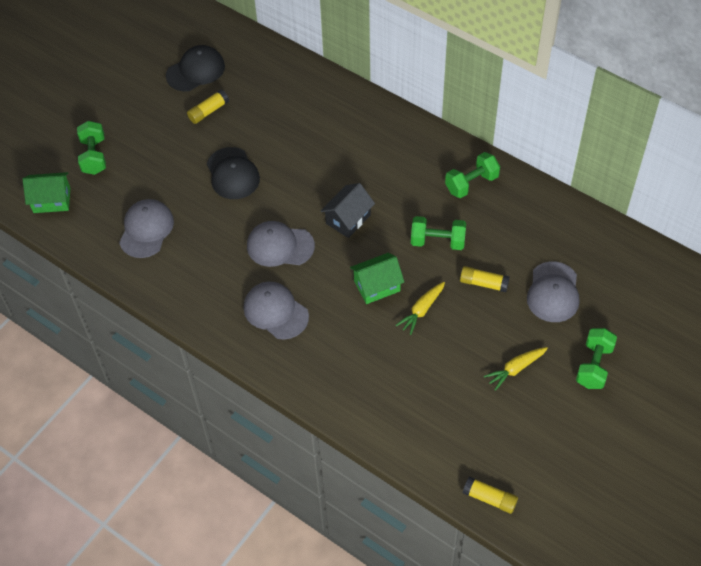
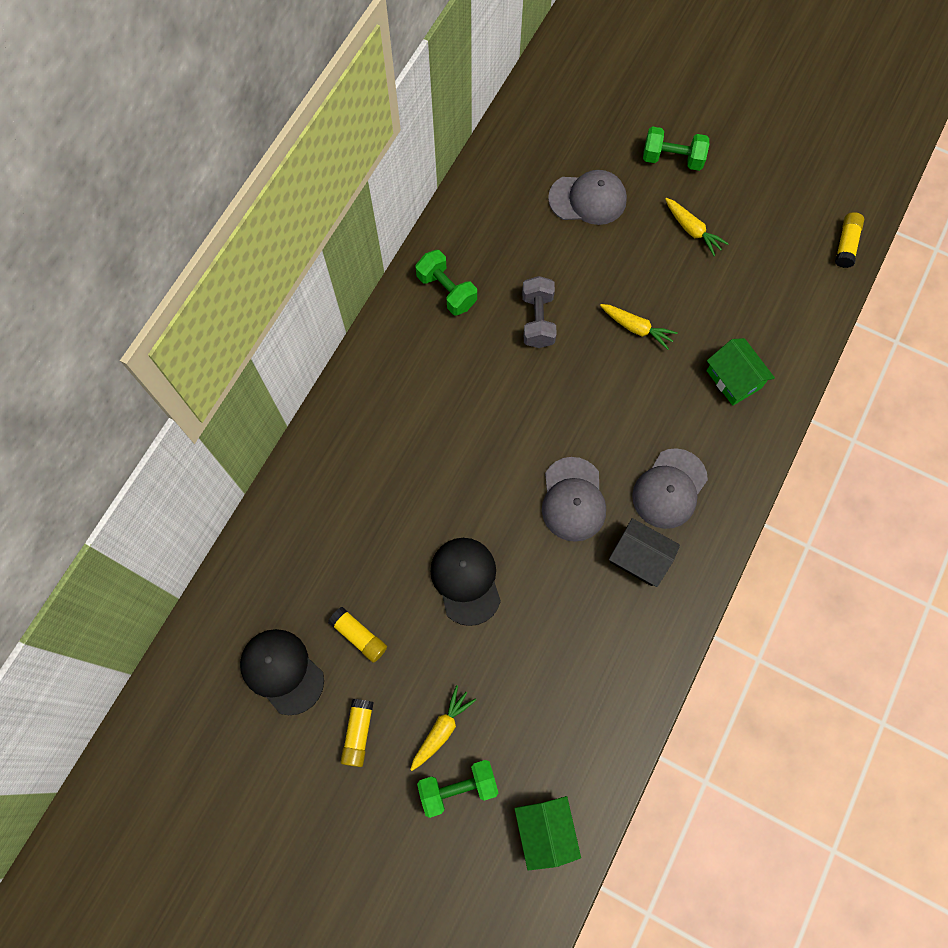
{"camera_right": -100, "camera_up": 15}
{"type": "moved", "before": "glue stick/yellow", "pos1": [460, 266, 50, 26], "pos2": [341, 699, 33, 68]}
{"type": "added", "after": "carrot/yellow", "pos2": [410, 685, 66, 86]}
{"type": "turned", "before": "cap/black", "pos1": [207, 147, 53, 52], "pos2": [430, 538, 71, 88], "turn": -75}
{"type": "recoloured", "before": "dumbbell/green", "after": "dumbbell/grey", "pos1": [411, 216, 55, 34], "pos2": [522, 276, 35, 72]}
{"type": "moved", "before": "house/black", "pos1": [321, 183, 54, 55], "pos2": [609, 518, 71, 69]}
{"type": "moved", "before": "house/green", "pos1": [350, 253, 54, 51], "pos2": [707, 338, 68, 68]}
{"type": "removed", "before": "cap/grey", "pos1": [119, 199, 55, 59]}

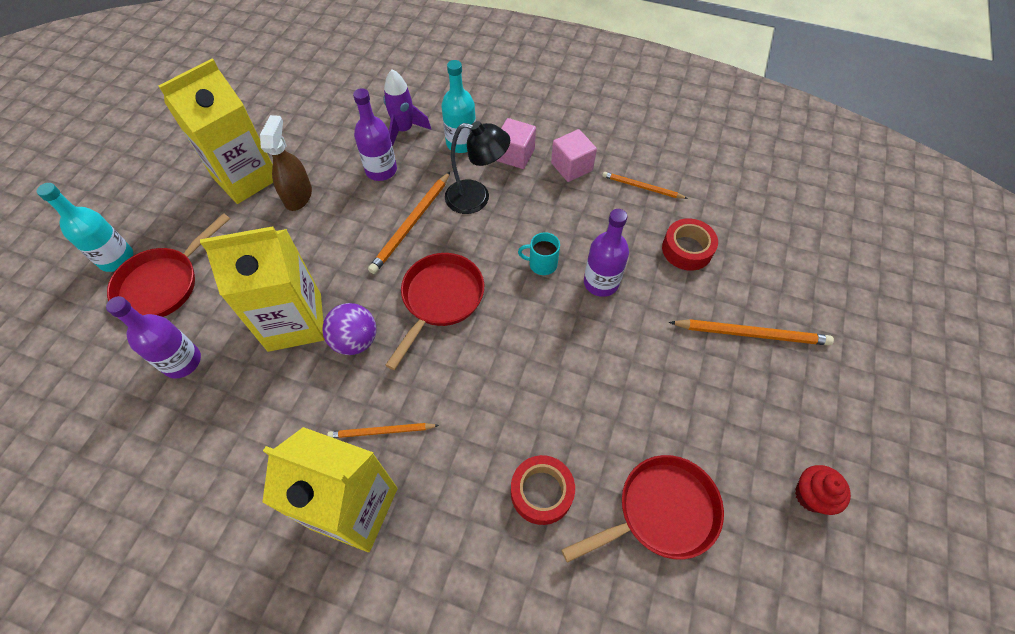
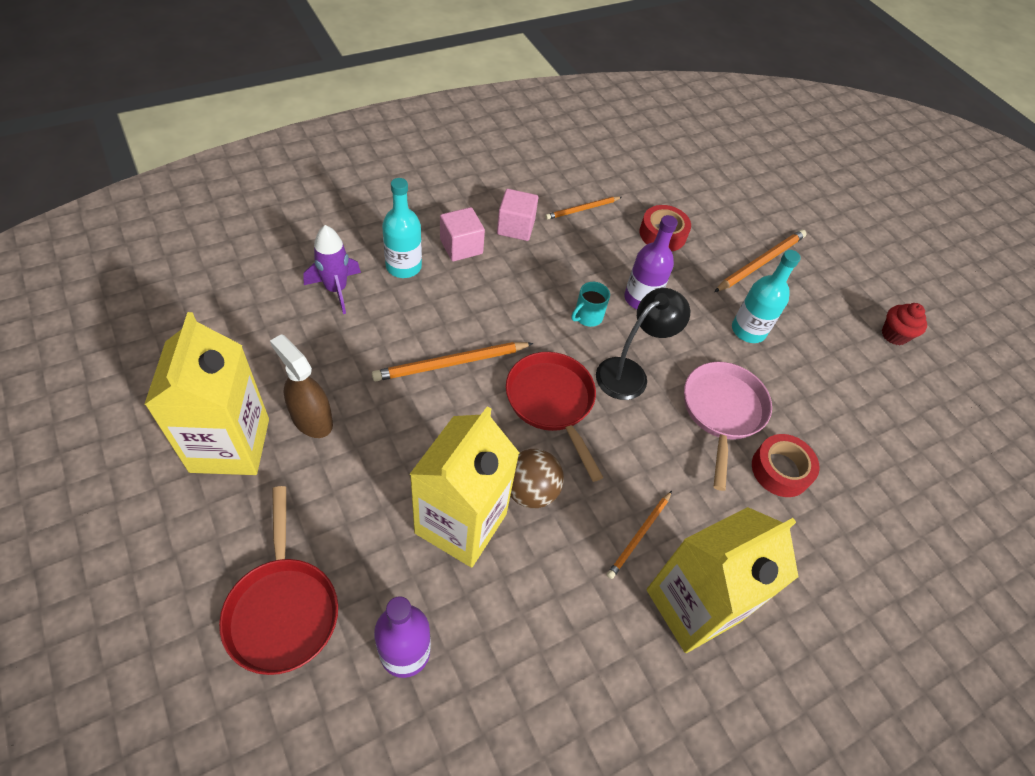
{"camera_right": -55, "camera_up": -5}
{"type": "turned", "before": "pencil/orange", "pos1": [368, 172, 82, 102], "pos2": [372, 342, 161, 39], "turn": 90}
{"type": "recoloured", "before": "ball/purple", "after": "ball/brown", "pos1": [322, 303, 54, 52], "pos2": [510, 449, 54, 59]}
{"type": "moved", "before": "lamp/black", "pos1": [445, 121, 65, 93], "pos2": [596, 288, 94, 112]}
{"type": "added", "after": "pan/pink", "pos2": [684, 362, 88, 129]}
{"type": "moved", "before": "bottle/turquoise", "pos1": [37, 183, 96, 89], "pos2": [732, 250, 69, 93]}
{"type": "removed", "before": "bottle/purple", "pos1": [353, 88, 44, 93]}
{"type": "removed", "before": "pan/red", "pos1": [562, 455, 162, 108]}

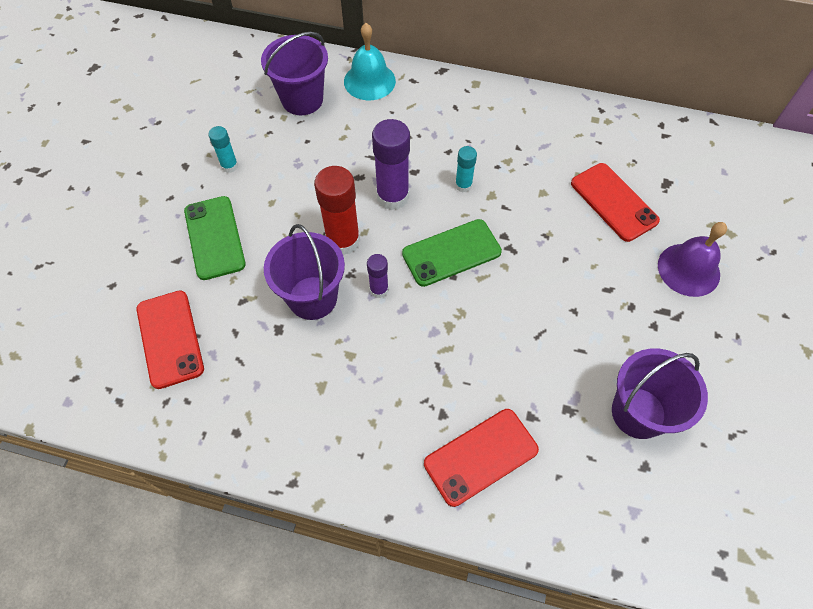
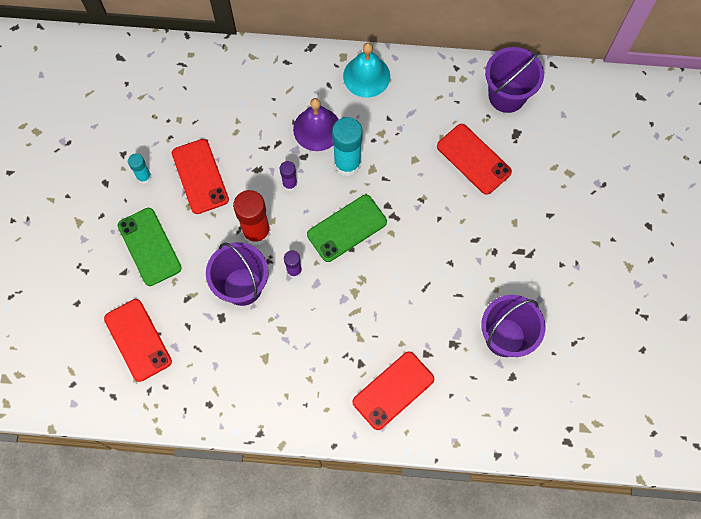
{"camera_right": -10, "camera_up": 10}
{"type": "added", "after": "phone/red", "pos2": [172, 139, 57, 75]}
{"type": "resized", "before": "glue stick/purple", "pos1": [372, 119, 38, 91], "pos2": [280, 161, 17, 30], "scale": 0.53}
{"type": "moved", "before": "bell/purple", "pos1": [658, 222, 69, 75], "pos2": [293, 98, 46, 53]}
{"type": "resized", "before": "glue stick/turquoise", "pos1": [455, 146, 22, 46], "pos2": [332, 117, 31, 59], "scale": 1.87}
{"type": "moved", "before": "bell/turquoise", "pos1": [344, 23, 52, 77], "pos2": [343, 43, 47, 55]}
{"type": "moved", "before": "bucket/purple", "pos1": [261, 32, 67, 83], "pos2": [485, 47, 59, 66]}

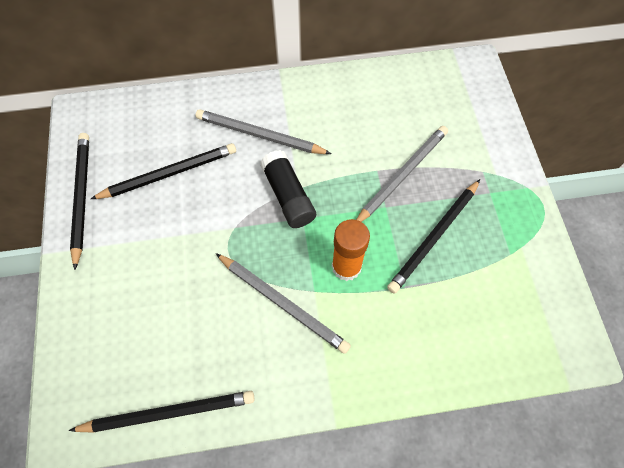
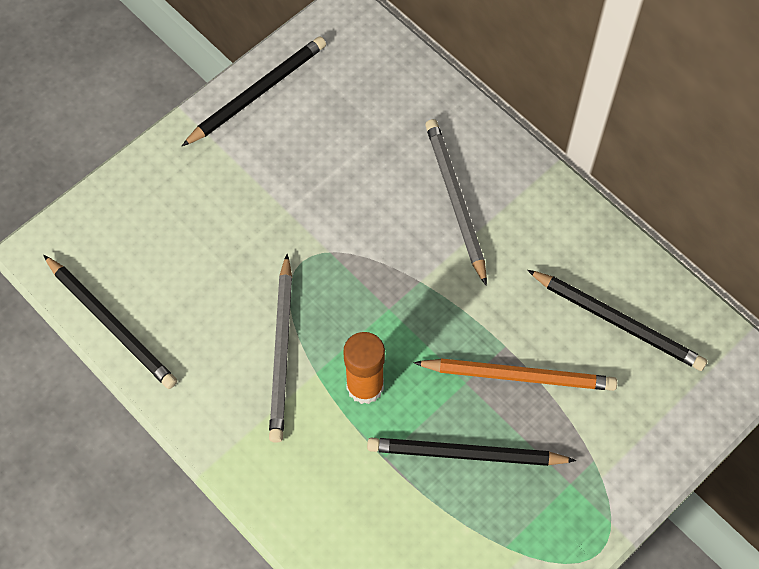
{"camera_right": 55, "camera_up": 0}
{"type": "recoloured", "before": "pencil/grey", "after": "pencil/orange", "pos1": [356, 126, 92, 96], "pos2": [413, 358, 204, 33]}
{"type": "moved", "before": "pencil/black", "pos1": [91, 143, 145, 56], "pos2": [527, 270, 180, 101]}
{"type": "removed", "before": "glue stick/black", "pos1": [260, 150, 56, 78]}

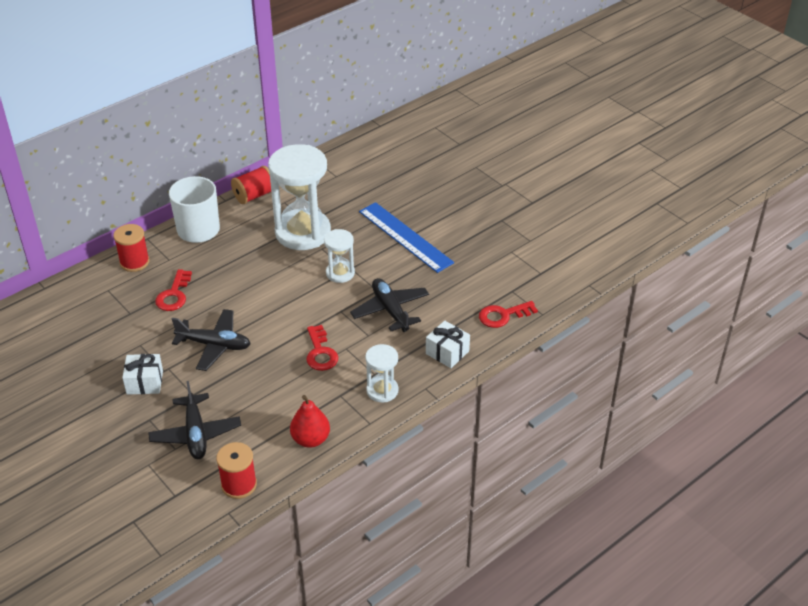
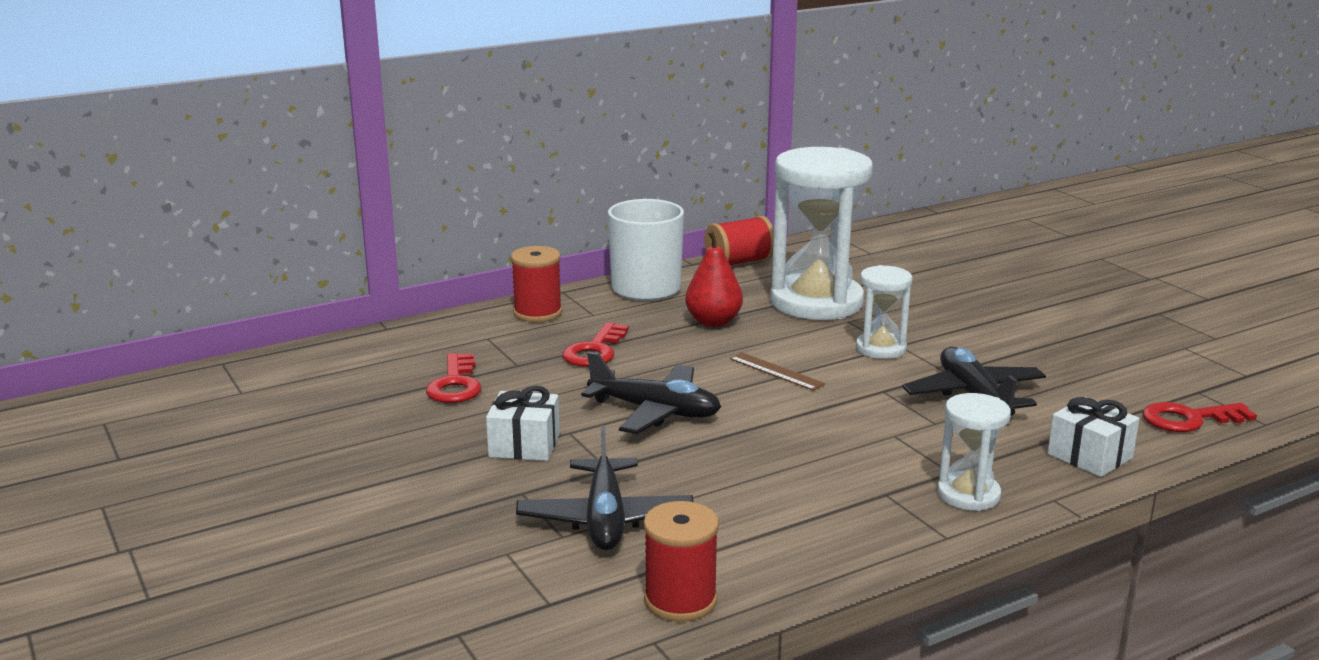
{"camera_right": 10, "camera_up": -20}
{"type": "moved", "before": "key/red", "pos1": [307, 325, 31, 46], "pos2": [426, 353, 55, 50]}
{"type": "moved", "before": "pear/red", "pos1": [290, 395, 40, 53], "pos2": [685, 230, 58, 97]}
{"type": "added", "after": "ruler/brown", "pos2": [729, 352, 96, 39]}
{"type": "removed", "before": "ruler/blue", "pos1": [359, 202, 95, 71]}

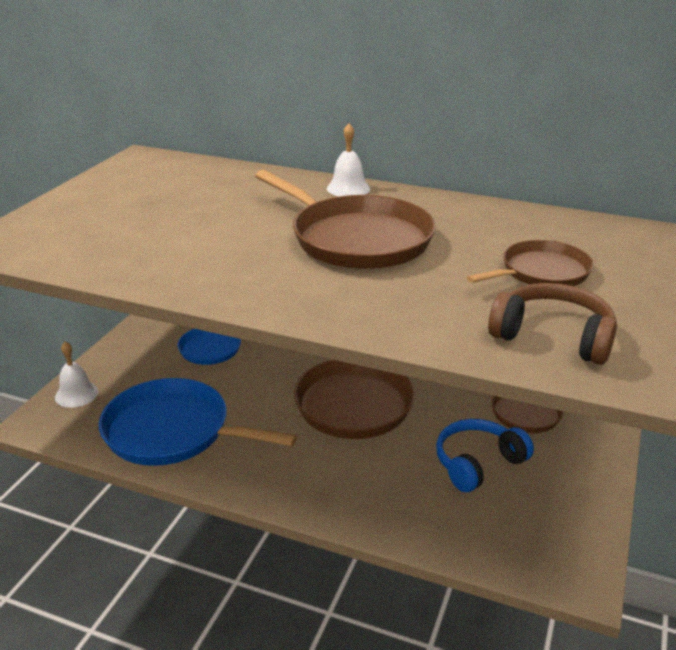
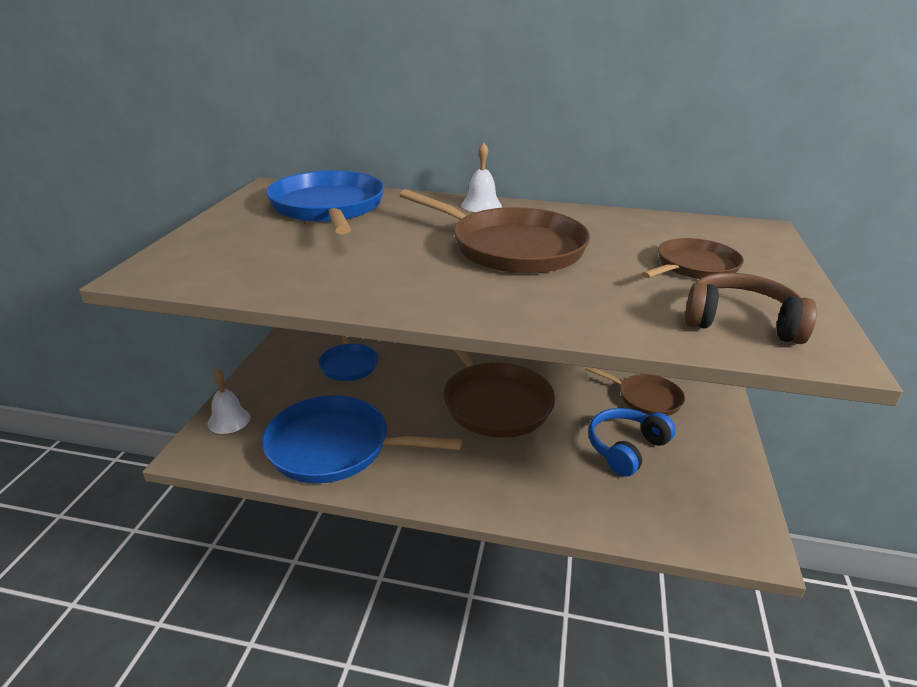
{"camera_right": -10, "camera_up": 0}
{"type": "added", "after": "pan/blue", "pos2": [266, 170, 119, 64]}

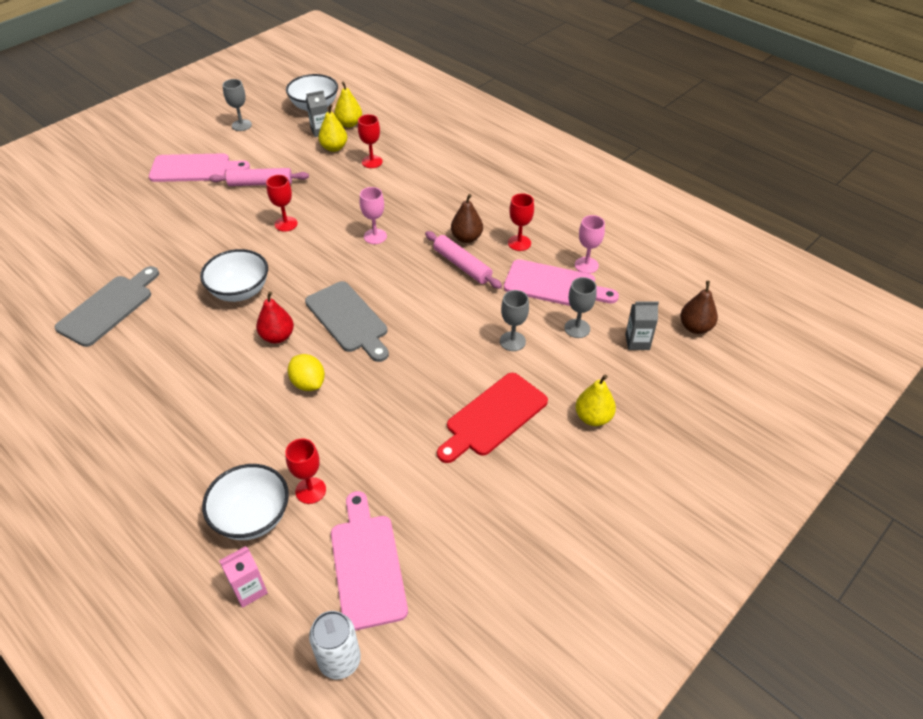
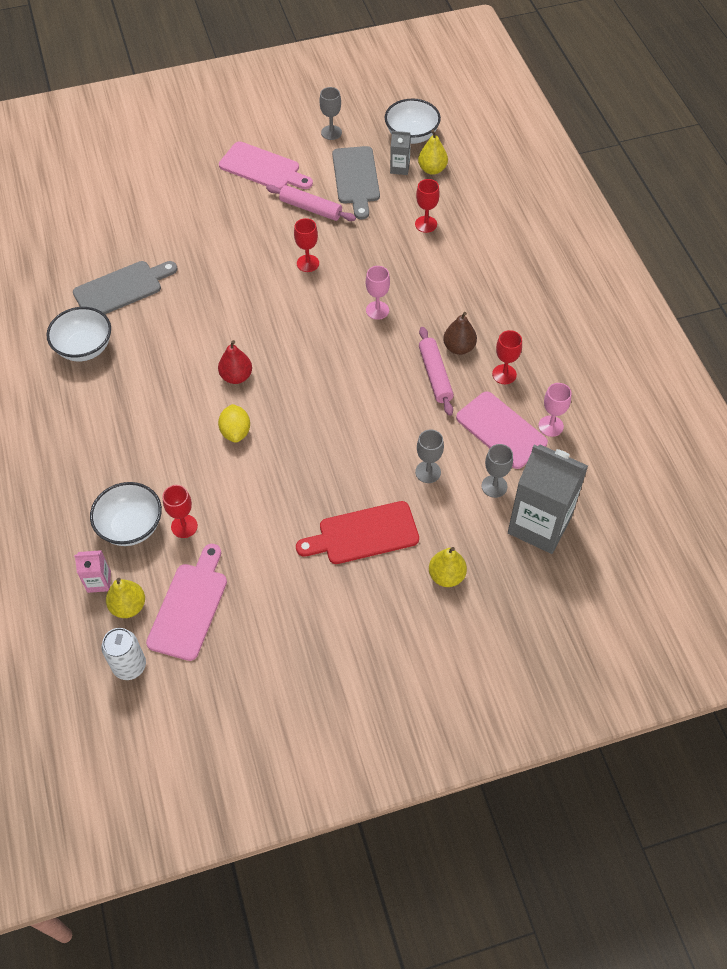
{"camera_right": 30, "camera_up": 10}
{"type": "moved", "before": "bowl/white", "pos1": [200, 249, 68, 53], "pos2": [46, 307, 65, 54]}
{"type": "moved", "before": "pear/yellow", "pos1": [318, 104, 29, 48], "pos2": [106, 578, 39, 40]}
{"type": "moved", "before": "cutting board/grey", "pos1": [305, 281, 84, 81], "pos2": [332, 146, 48, 73]}
{"type": "resized", "before": "carton/grey", "pos1": [625, 301, 34, 49], "pos2": [508, 445, 80, 109], "scale": 2.23}
{"type": "removed", "before": "pear/brown", "pos1": [680, 281, 38, 53]}

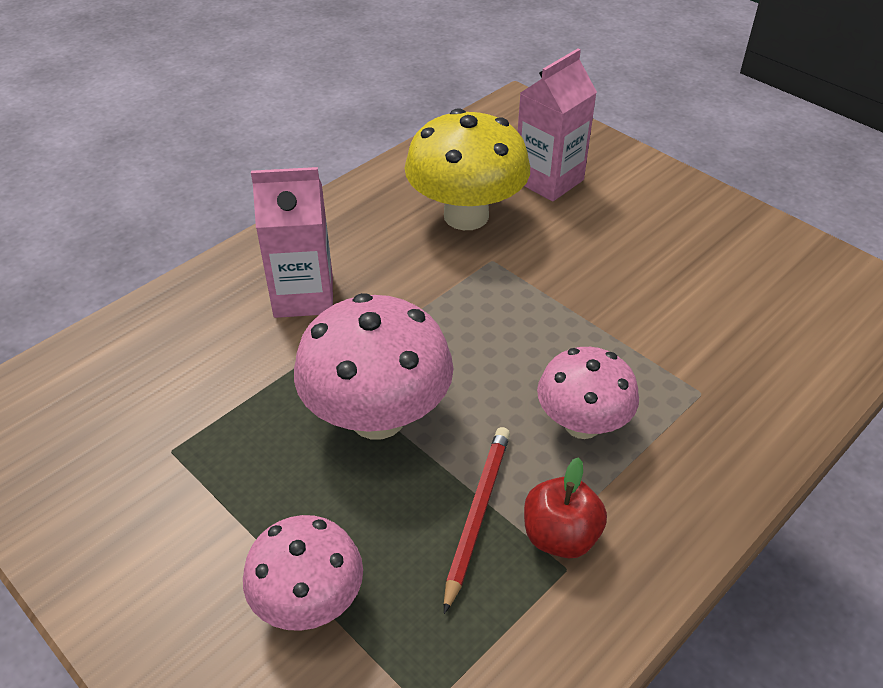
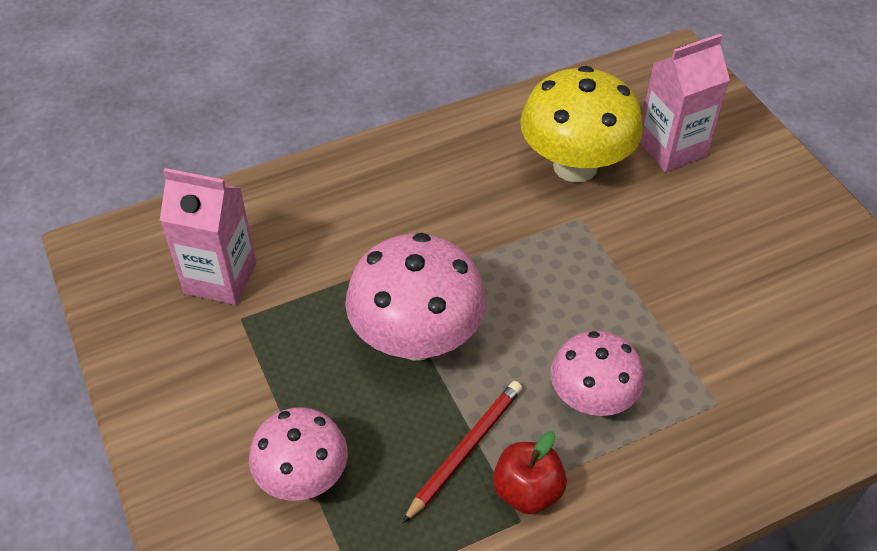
{"camera_right": 20, "camera_up": 5}
{"type": "moved", "before": "carton/pink", "pos1": [251, 167, 82, 151], "pos2": [160, 168, 97, 137]}

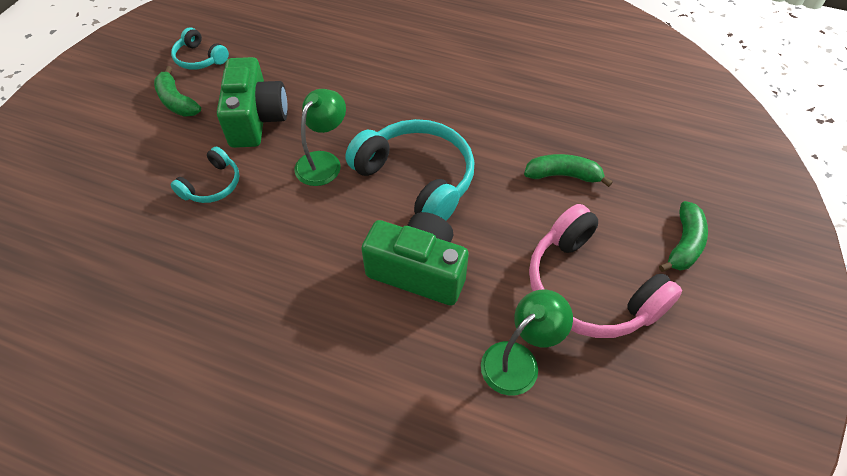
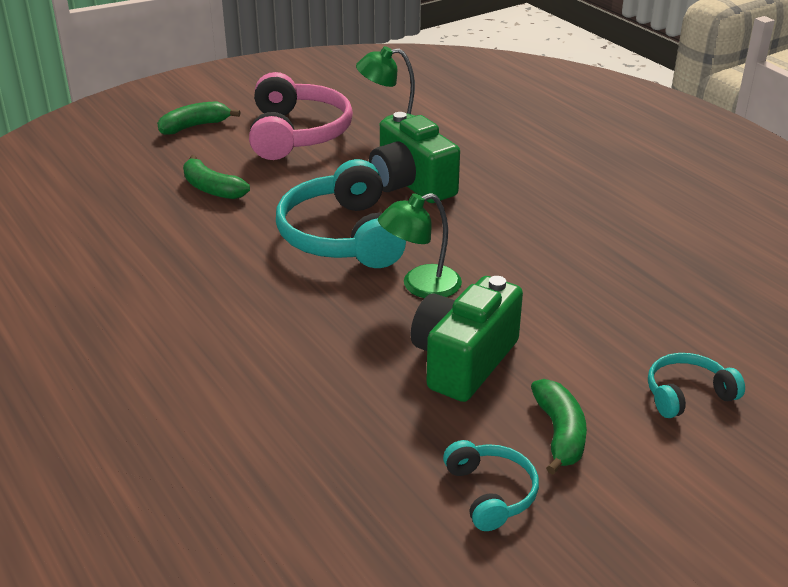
{"camera_right": -145, "camera_up": -20}
{"type": "moved", "before": "headphones/turquoise", "pos1": [170, 147, 70, 56], "pos2": [648, 353, 97, 65]}

